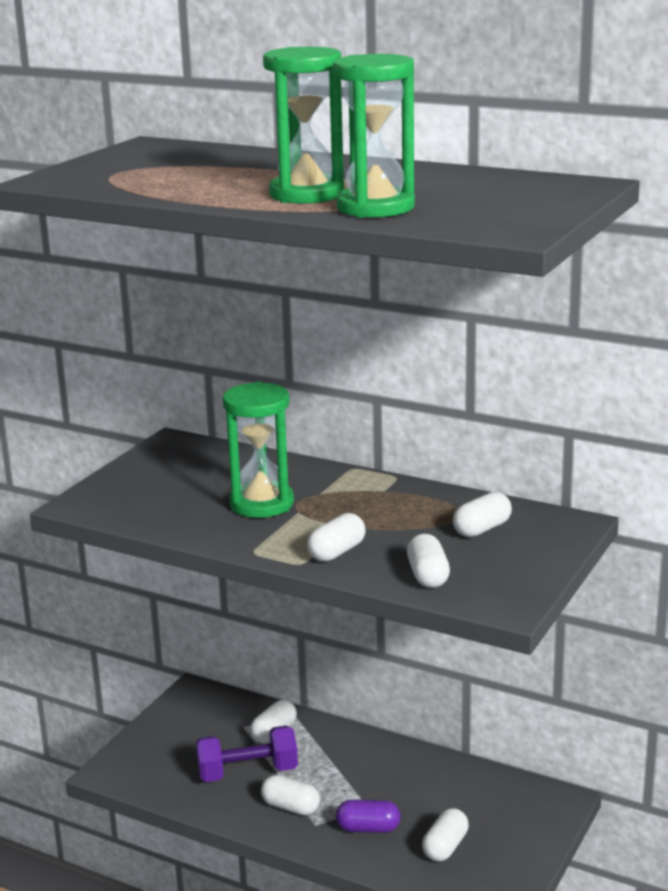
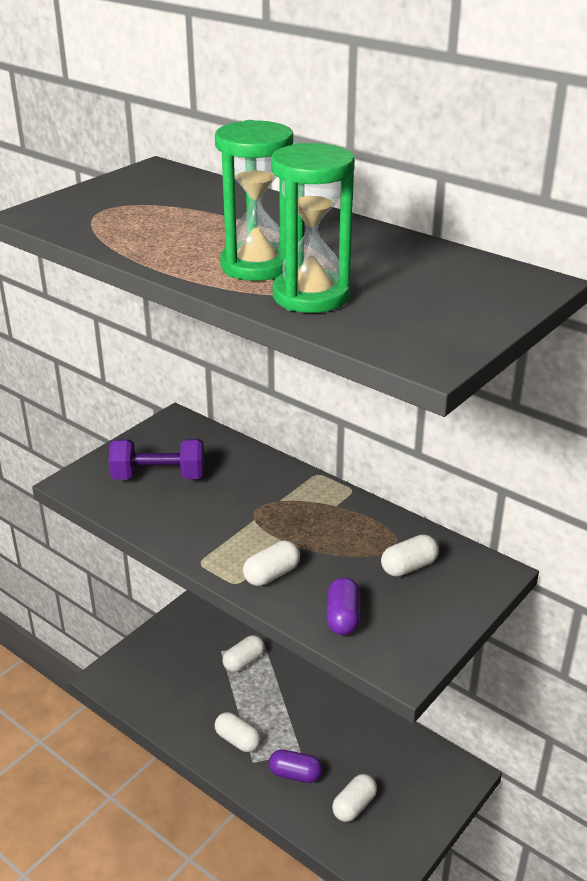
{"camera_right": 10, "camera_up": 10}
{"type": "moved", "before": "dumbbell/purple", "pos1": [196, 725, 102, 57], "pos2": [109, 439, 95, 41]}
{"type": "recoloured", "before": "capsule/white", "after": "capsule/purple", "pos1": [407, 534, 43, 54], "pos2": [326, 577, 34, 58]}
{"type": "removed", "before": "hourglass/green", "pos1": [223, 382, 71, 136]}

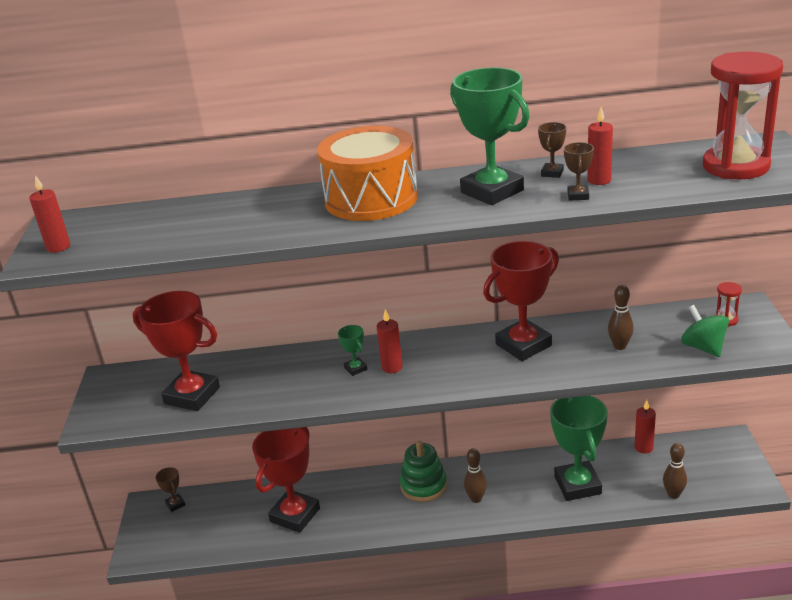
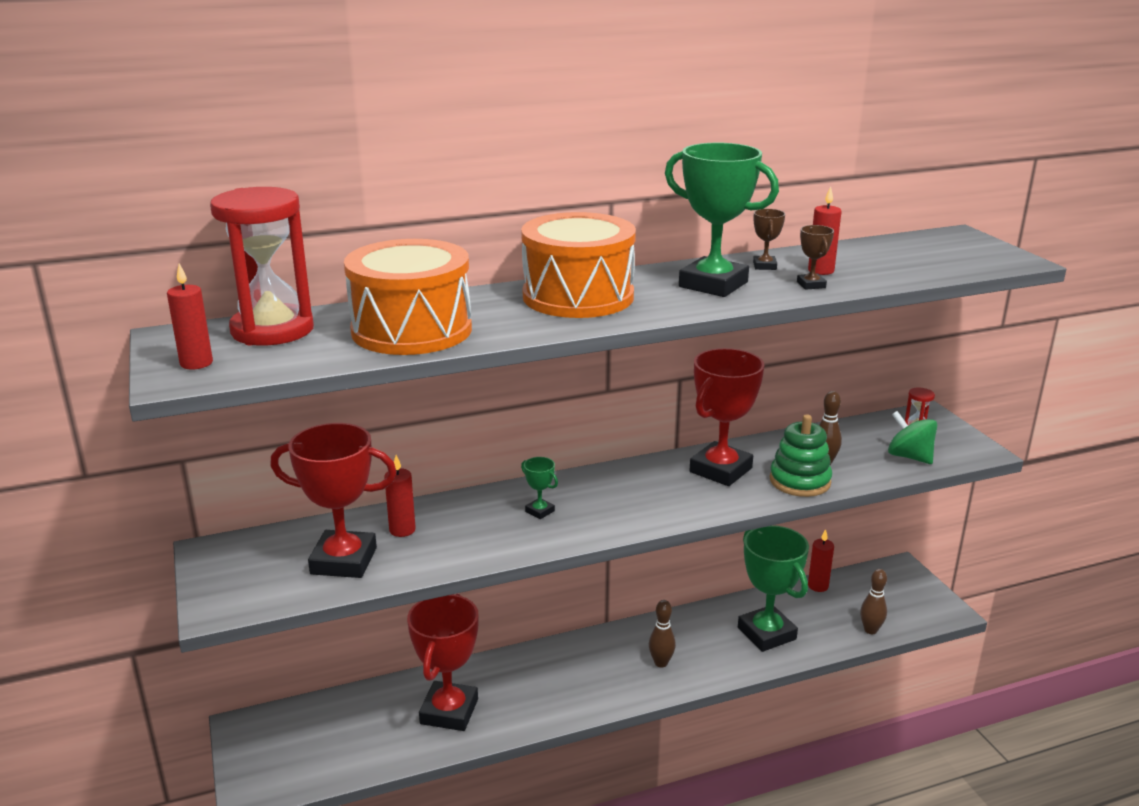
{"camera_right": -20, "camera_up": -5}
{"type": "moved", "before": "hourglass/red", "pos1": [703, 52, 80, 127], "pos2": [210, 187, 104, 158]}
{"type": "added", "after": "drum/orange", "pos2": [344, 239, 128, 116]}
{"type": "moved", "before": "candle/red", "pos1": [377, 309, 26, 64], "pos2": [384, 455, 32, 82]}
{"type": "moved", "before": "stacking toy/green", "pos1": [400, 441, 47, 61], "pos2": [770, 414, 62, 83]}
{"type": "removed", "before": "trophy/brown", "pos1": [156, 467, 29, 45]}

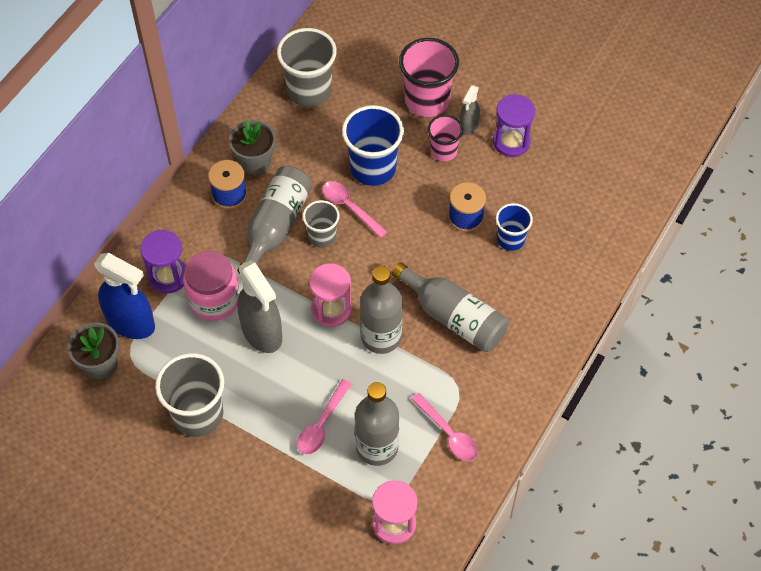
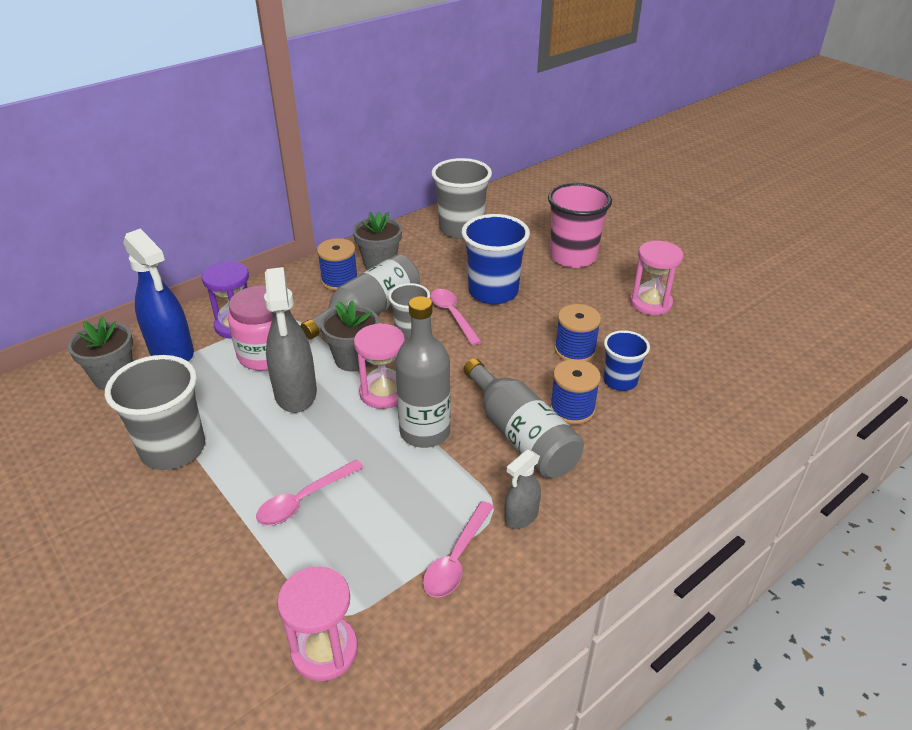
{"camera_right": 20, "camera_up": -20}
{"type": "added", "after": "flower pot/grey", "pos2": [320, 300, 59, 71]}
{"type": "turned", "before": "spoon/pink", "pos1": [411, 393, 67, 68], "pos2": [423, 501, 71, 97], "turn": 45}
{"type": "moved", "before": "spray bottle/grey", "pos1": [459, 85, 21, 50], "pos2": [504, 449, 37, 80]}
{"type": "added", "after": "spool/blue", "pos2": [550, 359, 51, 66]}
{"type": "recoloured", "before": "hourglass/purple", "after": "hourglass/pink", "pos1": [493, 94, 42, 63], "pos2": [630, 241, 54, 74]}
{"type": "removed", "before": "bottle/grey", "pos1": [355, 382, 44, 84]}
{"type": "removed", "before": "cup/pink", "pos1": [428, 115, 35, 46]}

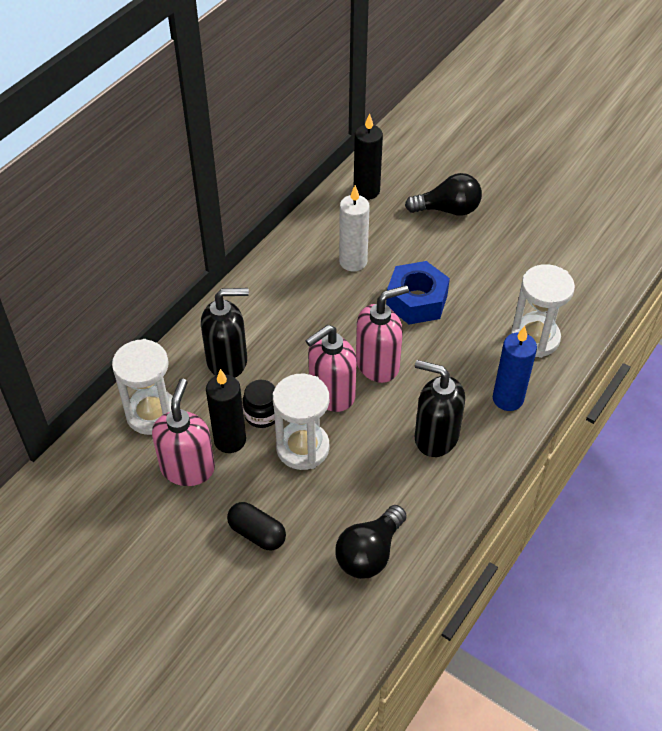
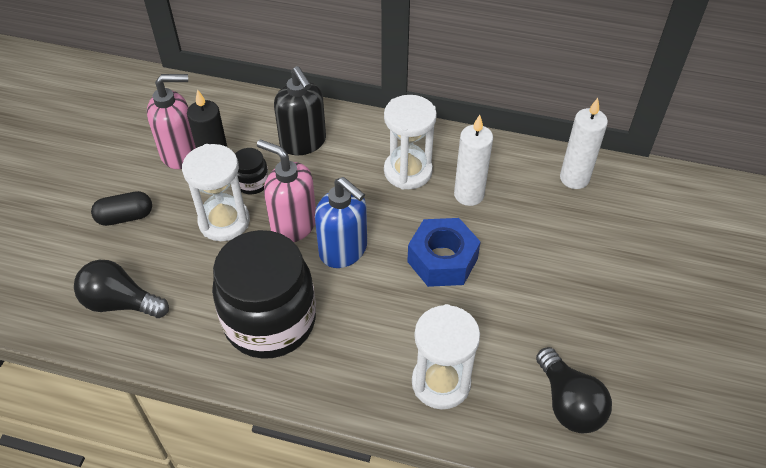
{"camera_right": 70, "camera_up": 0}
{"type": "turned", "before": "capsule/black", "pos1": [227, 502, 59, 49], "pos2": [91, 191, 61, 35], "turn": 60}
{"type": "replaced", "before": "soap dispenser/black", "after": "jar/black", "pos1": [414, 360, 51, 97], "pos2": [212, 230, 104, 129]}
{"type": "recoloured", "before": "soap dispenser/pink", "after": "soap dispenser/blue", "pos1": [356, 285, 53, 98], "pos2": [315, 177, 52, 91]}
{"type": "moved", "before": "hourglass/white", "pos1": [112, 339, 61, 96], "pos2": [384, 95, 53, 95]}
{"type": "moved", "before": "light bulb/black", "pos1": [405, 173, 77, 43], "pos2": [536, 347, 76, 86]}
{"type": "recoloured", "before": "candle/black", "after": "candle/white", "pos1": [354, 113, 29, 87], "pos2": [560, 98, 48, 91]}
{"type": "removed", "before": "candle/blue", "pos1": [493, 326, 44, 85]}

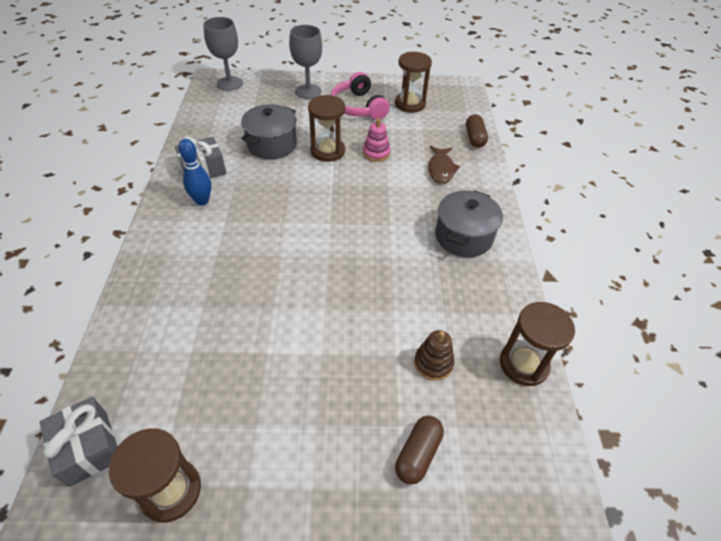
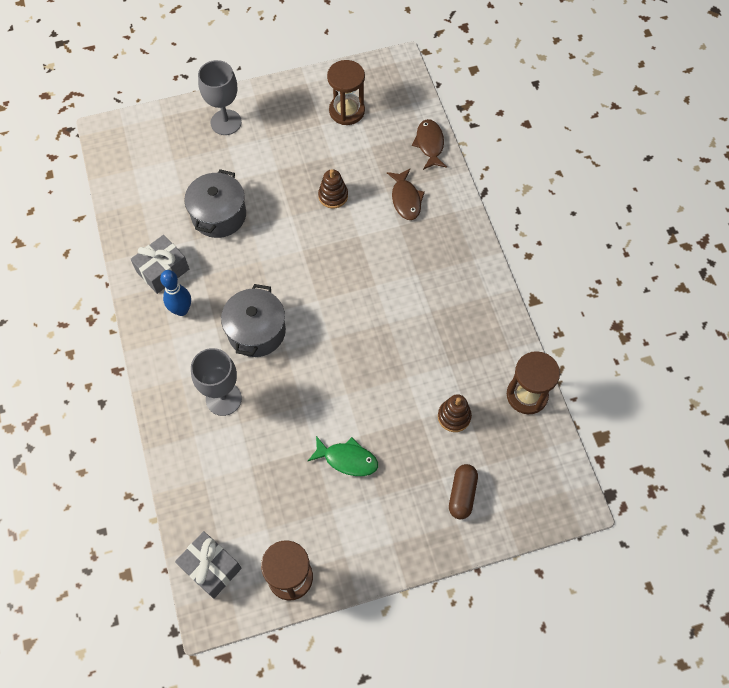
{"camera_right": -15, "camera_up": 15}
{"type": "moved", "before": "goblet/grey", "pos1": [203, 17, 40, 74], "pos2": [191, 348, 51, 68]}
{"type": "moved", "before": "pot/grey", "pos1": [435, 190, 68, 67], "pos2": [221, 284, 65, 73]}
{"type": "added", "after": "fish/green", "pos2": [307, 436, 71, 40]}
{"type": "recoloured", "before": "stacking toy/pink", "after": "stacking toy/brown", "pos1": [363, 118, 27, 44], "pos2": [318, 169, 30, 39]}
{"type": "replaced", "before": "capsule/brown", "after": "fish/brown", "pos1": [466, 114, 22, 34], "pos2": [412, 119, 35, 51]}
{"type": "removed", "before": "hourglass/brown", "pos1": [308, 95, 37, 67]}
{"type": "removed", "before": "headphones/pink", "pos1": [331, 72, 59, 48]}

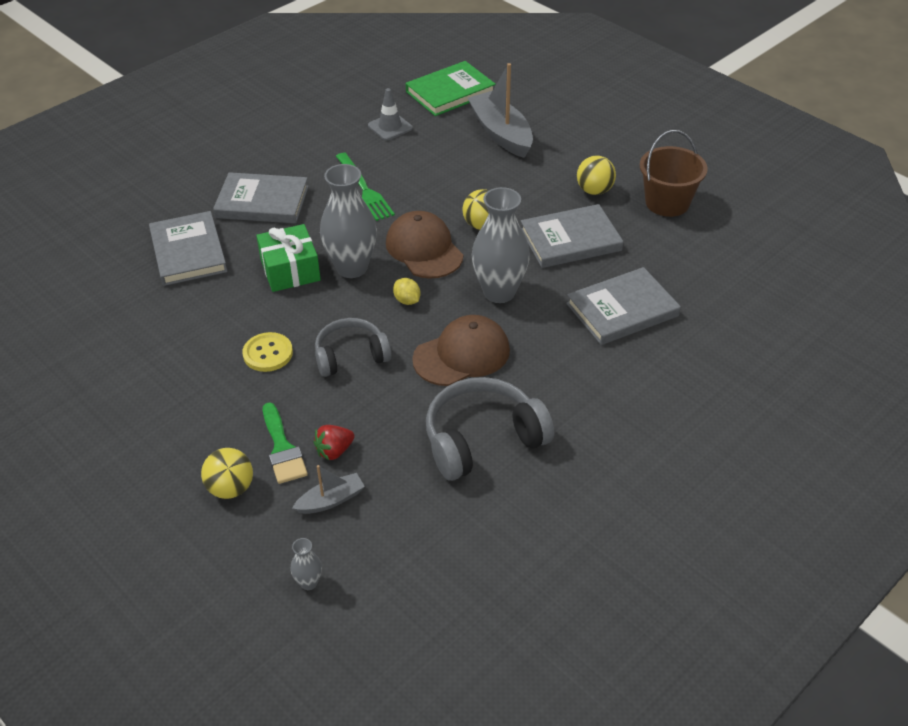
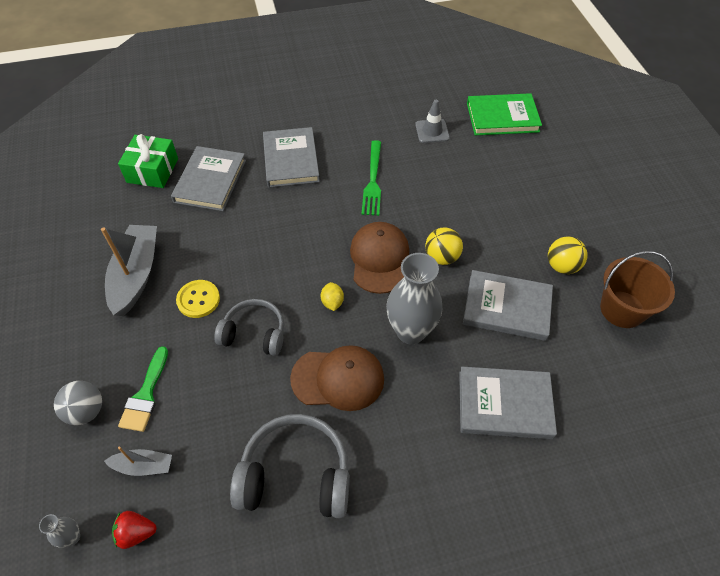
{"camera_right": 30, "camera_up": 10}
{"type": "recoloured", "before": "ball/yellow", "after": "ball/grey", "pos1": [201, 448, 52, 51], "pos2": [54, 381, 48, 44]}
{"type": "moved", "before": "boat/grey", "pos1": [468, 63, 65, 95], "pos2": [101, 225, 56, 91]}
{"type": "moved", "before": "strawberry/red", "pos1": [313, 425, 42, 35], "pos2": [112, 511, 45, 38]}
{"type": "moved", "before": "gift/green", "pos1": [256, 224, 65, 68], "pos2": [118, 134, 60, 54]}
{"type": "turned", "before": "book/grey", "pos1": [213, 172, 96, 51], "pos2": [263, 127, 57, 61], "turn": 45}
{"type": "removed", "before": "vase/grey", "pos1": [320, 164, 57, 114]}

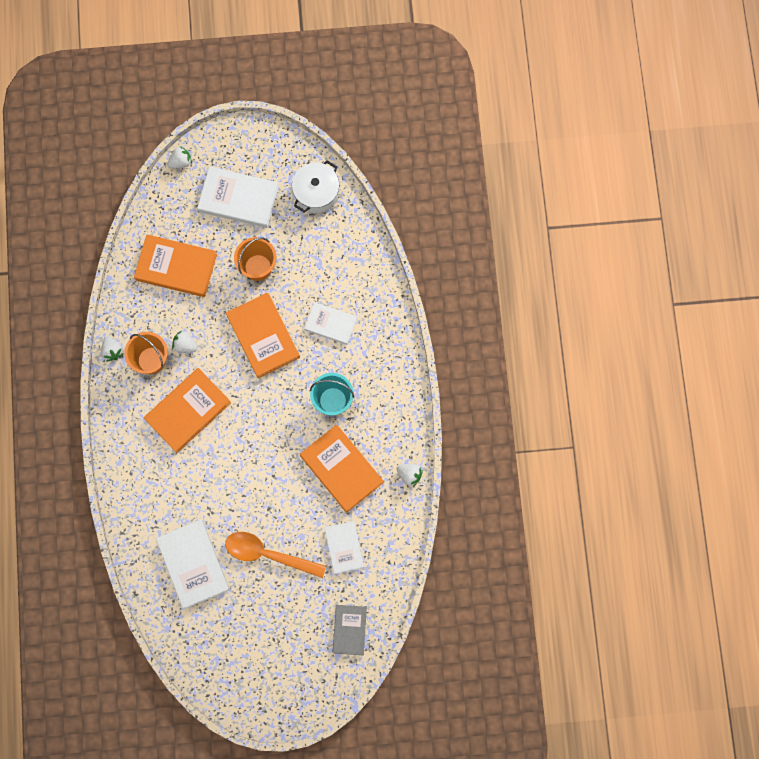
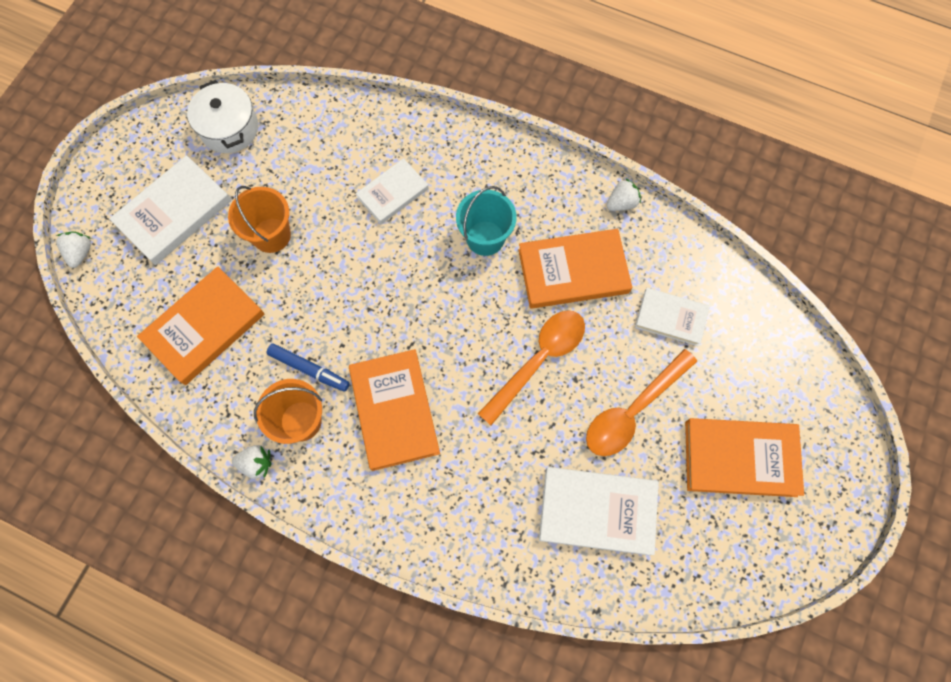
{"camera_right": -60, "camera_up": -5}
{"type": "replaced", "before": "strawberry/white", "after": "marker/blue", "pos1": [172, 331, 26, 22], "pos2": [267, 343, 83, 49]}
{"type": "added", "after": "spoon/orange", "pos2": [478, 310, 107, 115]}
{"type": "moved", "before": "book/orange", "pos1": [226, 293, 74, 85], "pos2": [685, 418, 119, 79]}
{"type": "removed", "before": "book/grey", "pos1": [332, 605, 35, 50]}

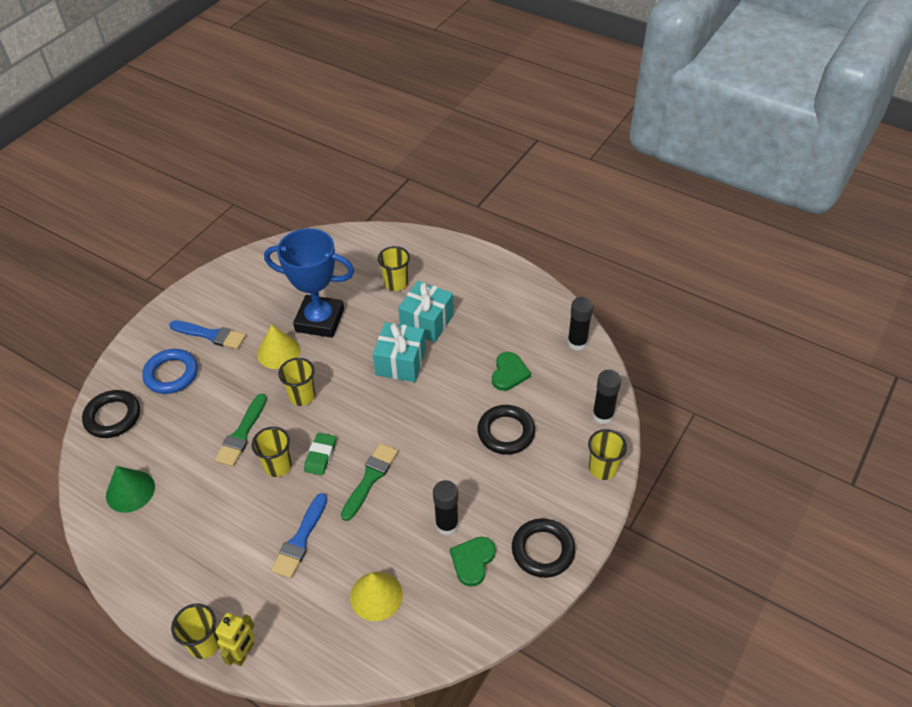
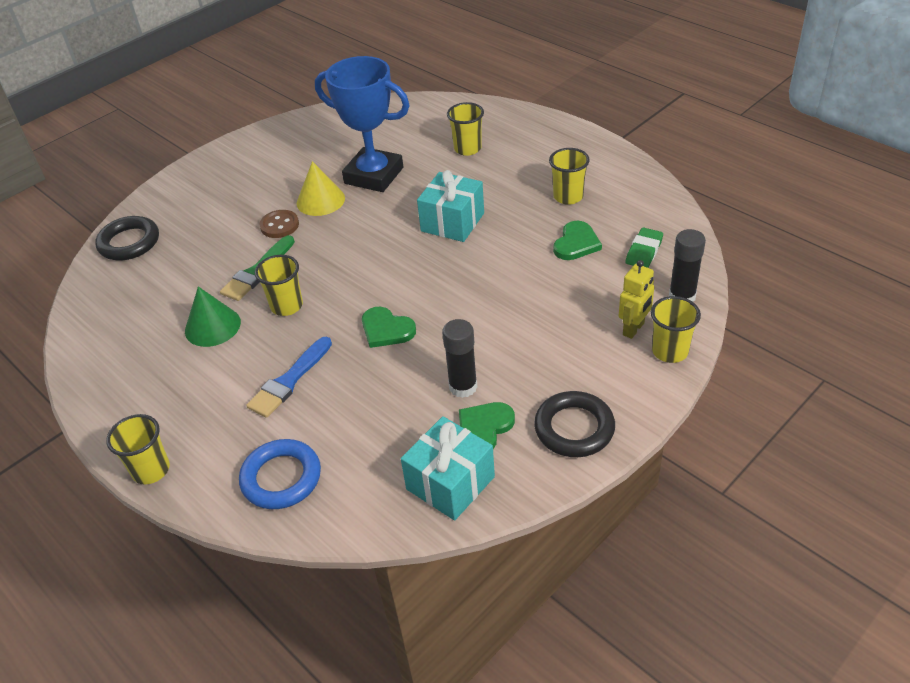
{"camera_right": 15, "camera_up": -5}
{"type": "moved", "before": "cone/green", "pos1": [106, 466, 49, 47], "pos2": [185, 286, 56, 61]}
{"type": "moved", "before": "ring/blue", "pos1": [142, 349, 56, 45], "pos2": [239, 439, 82, 70]}
{"type": "added", "after": "button/brown", "pos2": [260, 210, 39, 28]}
{"type": "replaced", "before": "brush/green", "after": "heart/green", "pos1": [341, 443, 57, 78], "pos2": [362, 307, 54, 41]}
{"type": "moved", "before": "gift/turquoise", "pos1": [398, 281, 56, 61], "pos2": [401, 416, 94, 105]}
{"type": "moved", "before": "cup/yellow", "pos1": [278, 358, 38, 48], "pos2": [549, 148, 41, 57]}
{"type": "moved", "before": "robot/yellow", "pos1": [215, 613, 40, 53], "pos2": [619, 260, 35, 79]}
{"type": "moved", "before": "eraser/green", "pos1": [304, 433, 32, 43], "pos2": [625, 227, 38, 41]}
{"type": "removed", "before": "brush/blue", "pos1": [169, 320, 77, 29]}
{"type": "removed", "before": "cone/yellow", "pos1": [350, 572, 53, 49]}
{"type": "removed", "before": "ring/black", "pos1": [478, 405, 57, 49]}
{"type": "removed", "before": "glue stick/black", "pos1": [568, 297, 25, 54]}

